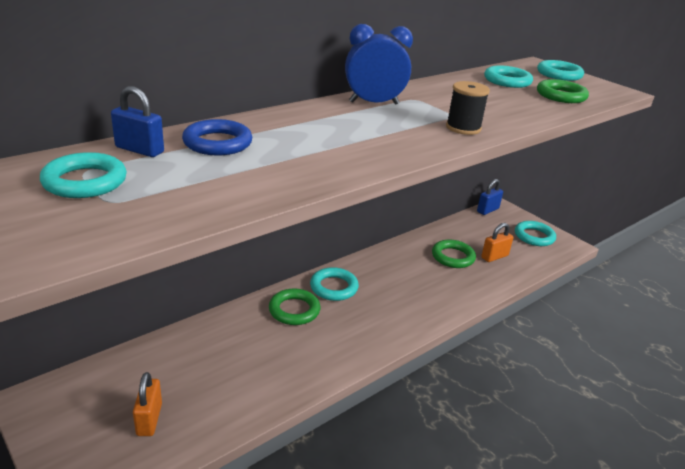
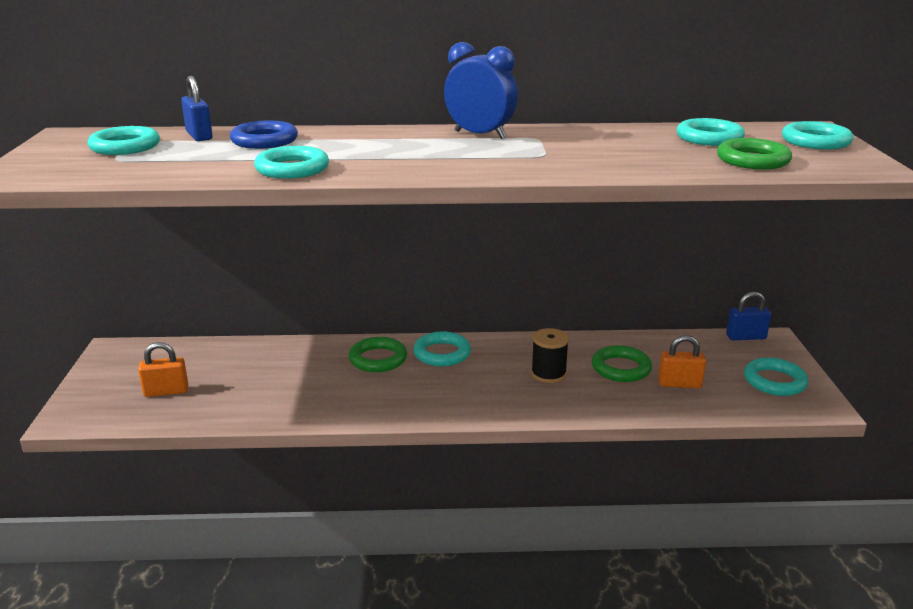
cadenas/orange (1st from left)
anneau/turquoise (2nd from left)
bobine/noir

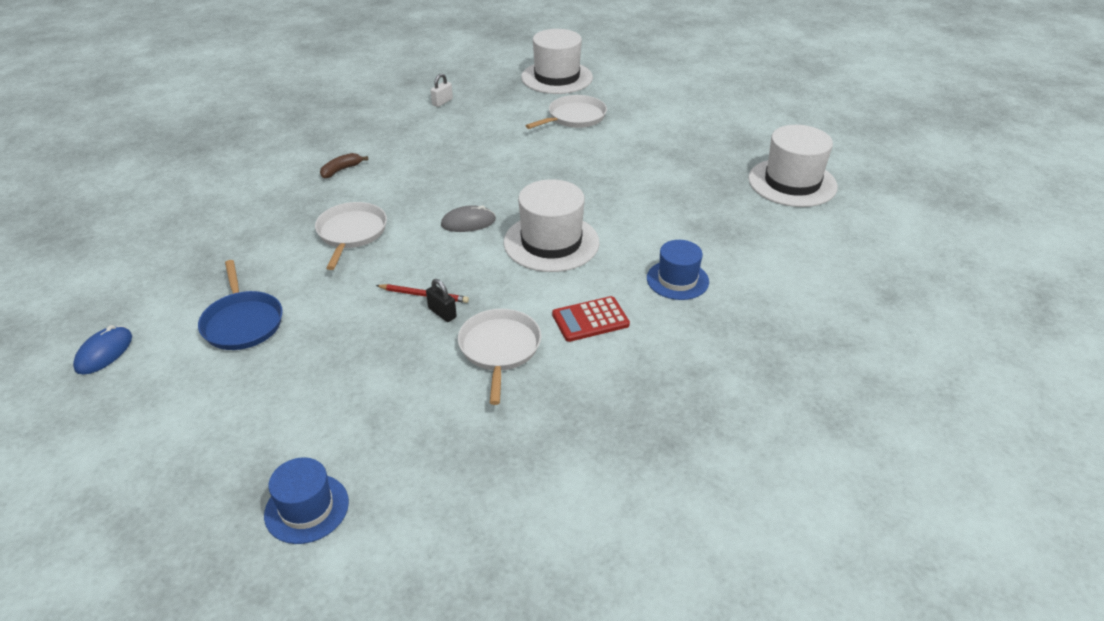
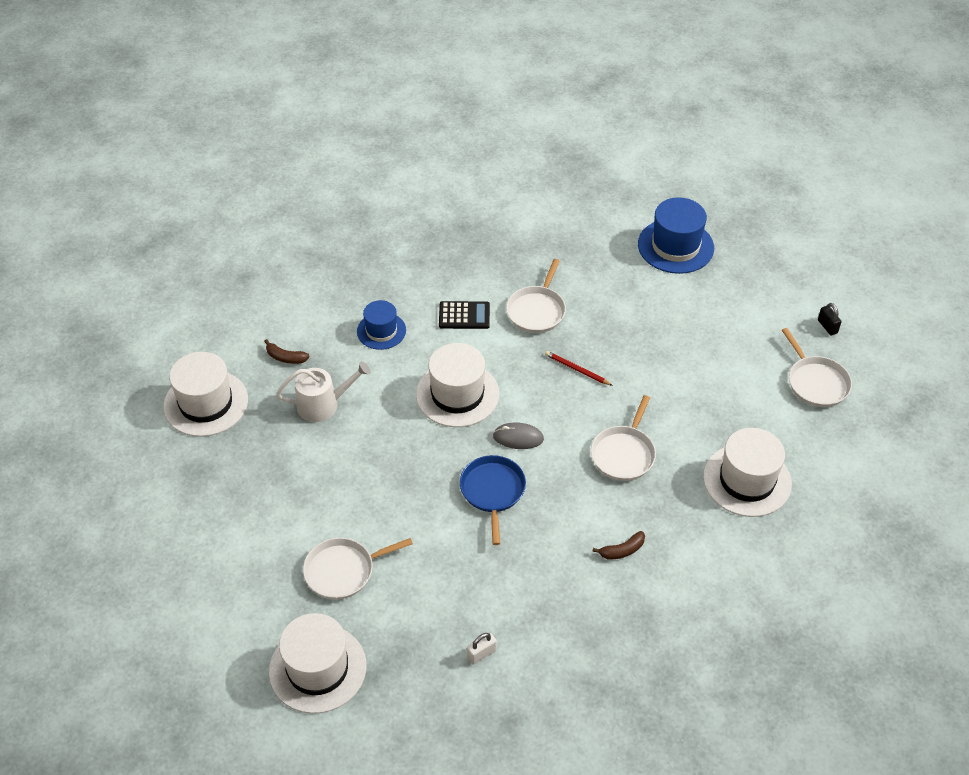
banane/marron (1st from left)
arrosoir/blanc
calculatrice/noir
poêle/bleu
chapeau/bleu (2nd from left)
chapeau/blanc (4th from left)
poêle/blanc (4th from left)
cadenas/noir

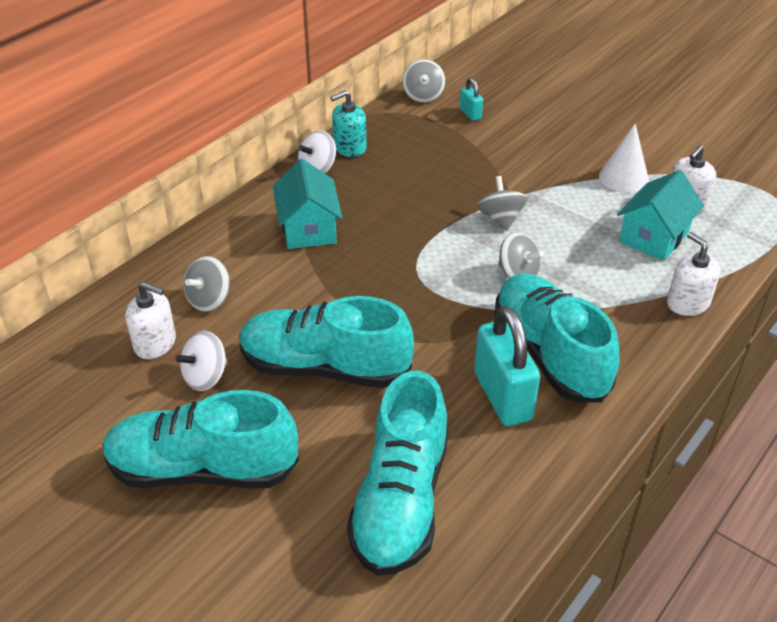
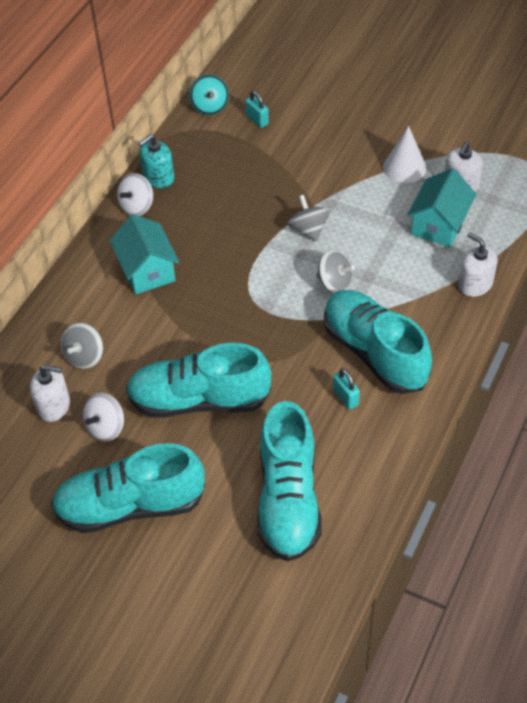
toupie/turquoise
cadenas/turquoise (2nd from left)

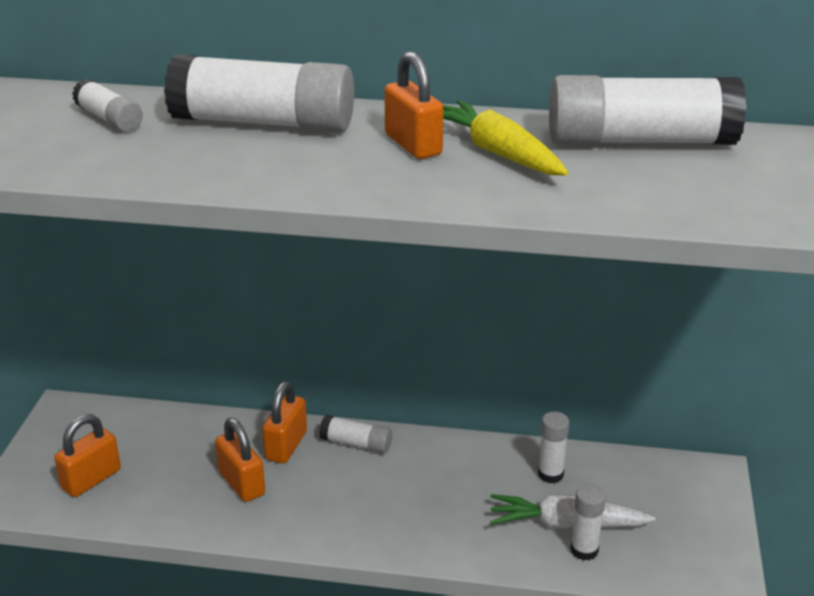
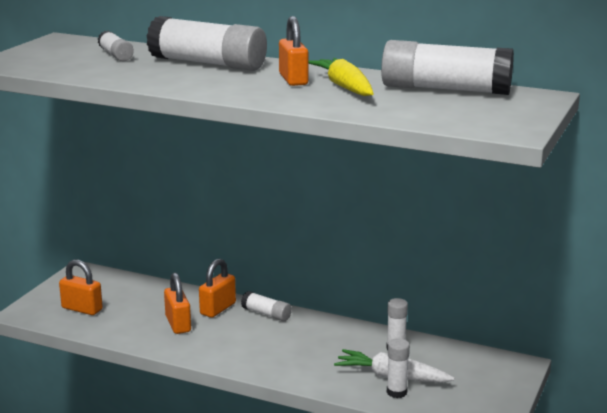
cadenas/orange (1st from left)

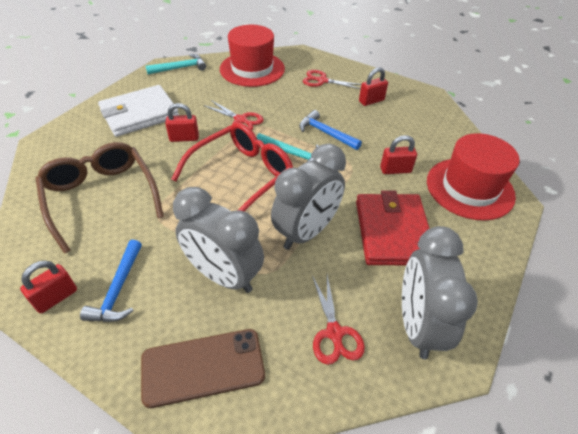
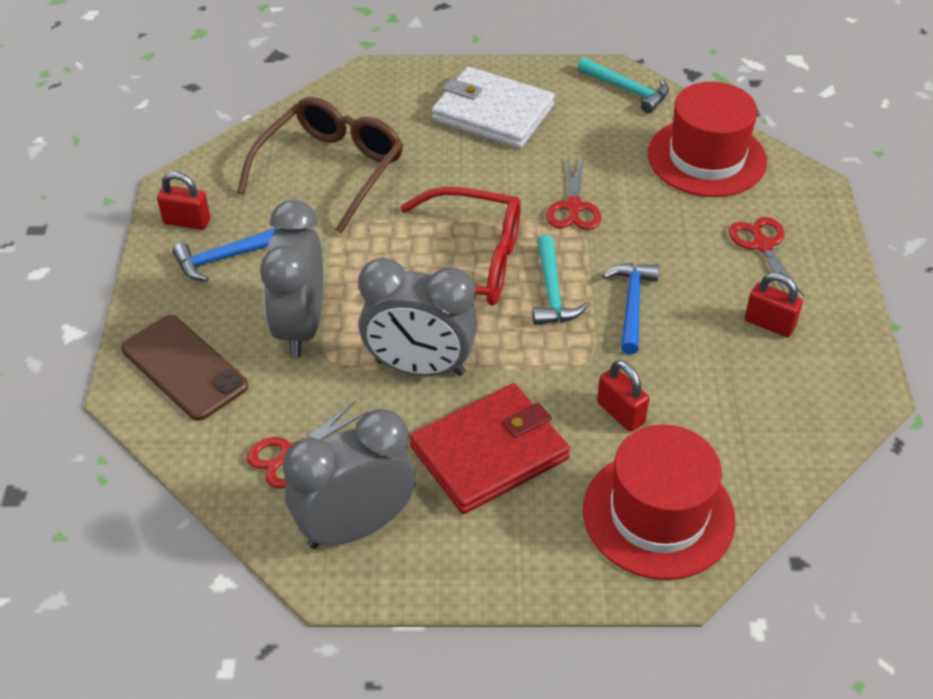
cadenas/rouge (2nd from left in the first image)

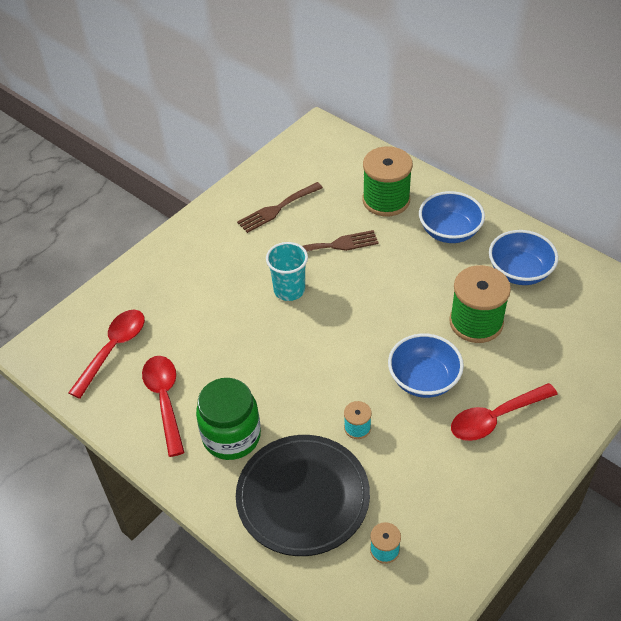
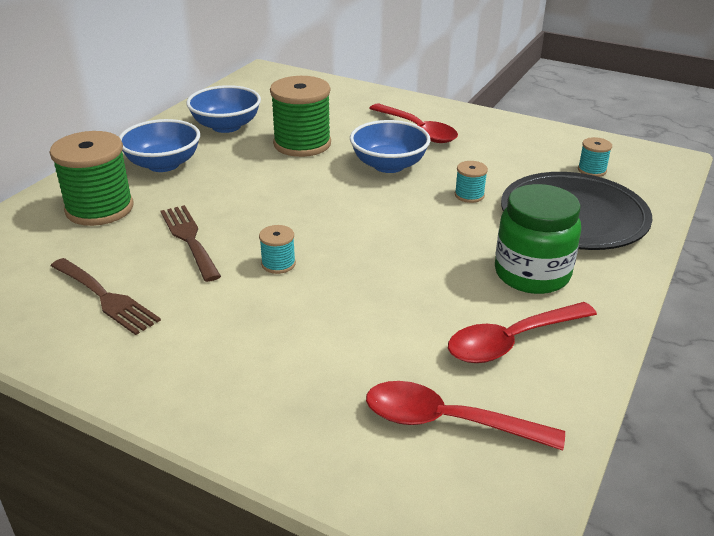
bobine/turquoise (1st from left)

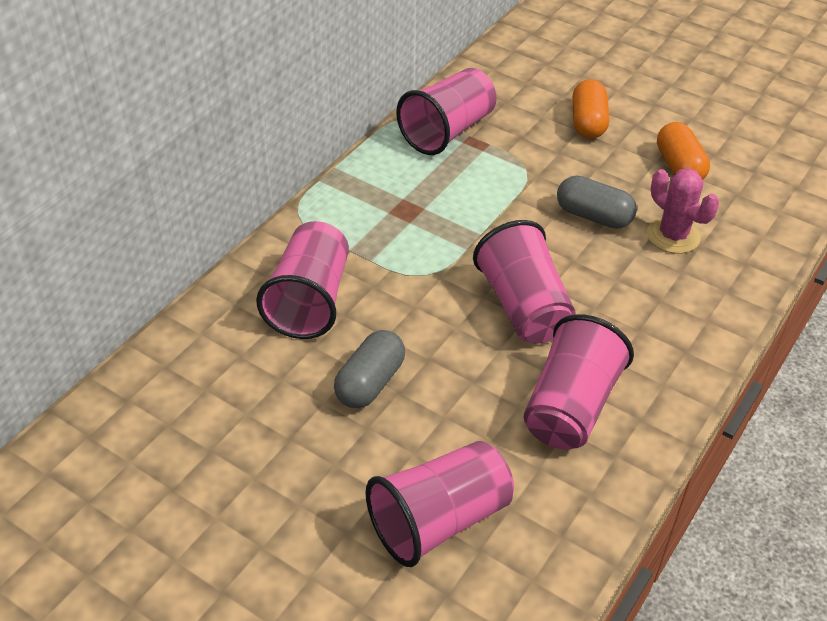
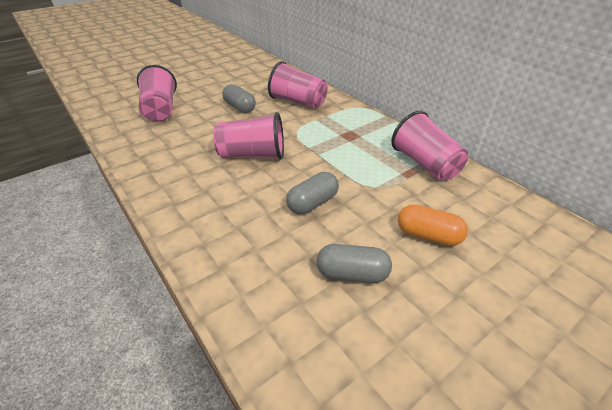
gélule/gris (3rd from left)
gobelet/rose (5th from left in the first image)
cactus/rose

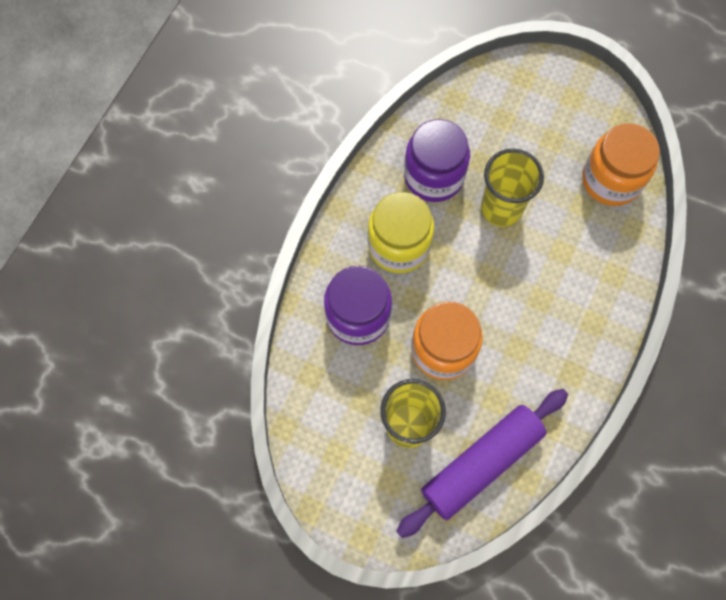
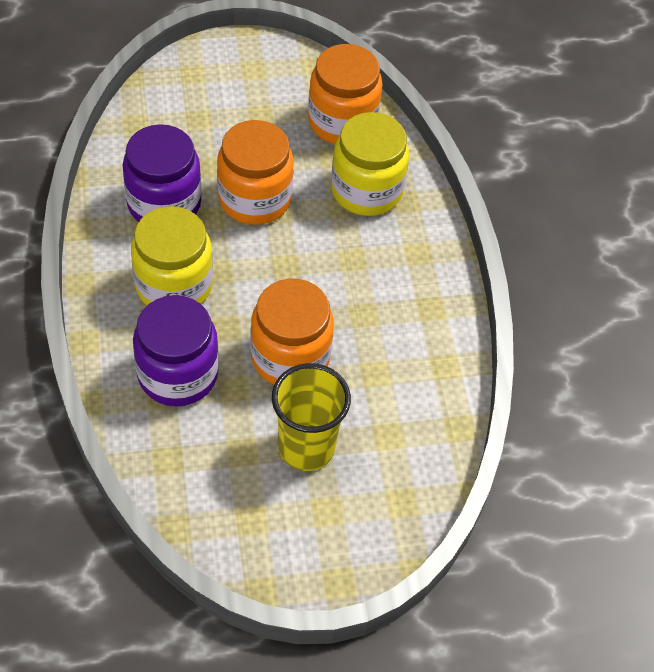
bocal/orange (1st from left)
bocal/jaune (2nd from left)
rouleau à pâtisserie/violet

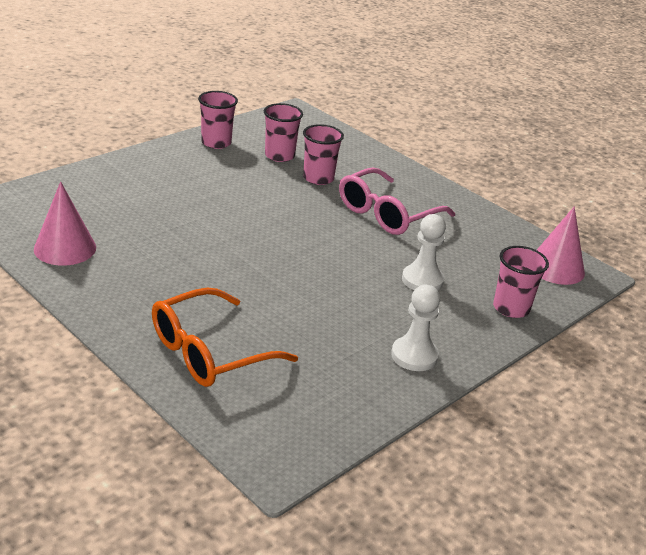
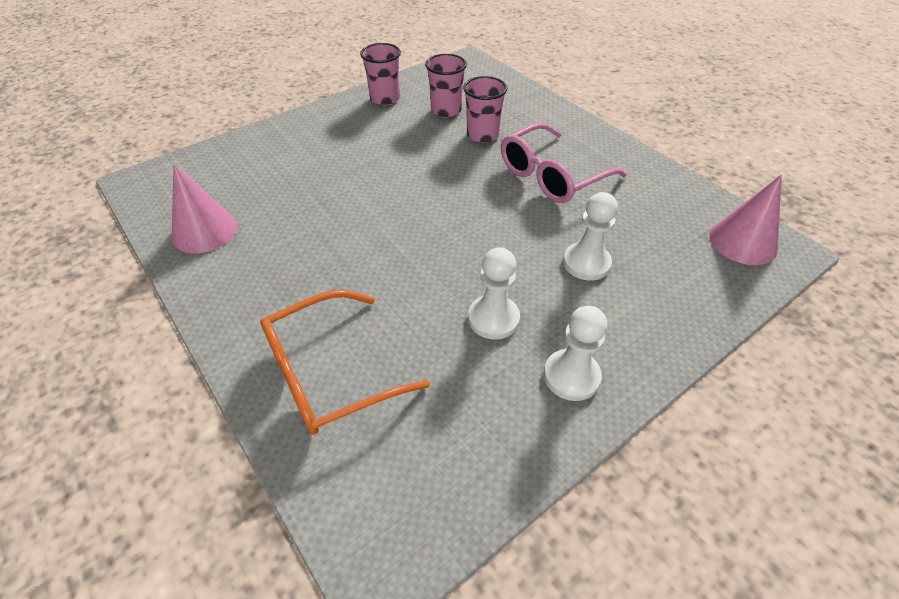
pion/blanc (1st from left)
gobelet/rose (4th from left in the first image)

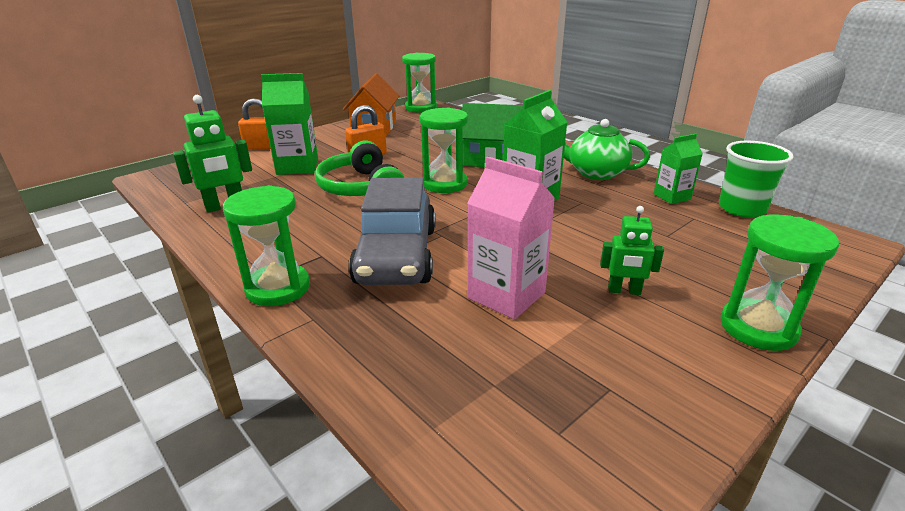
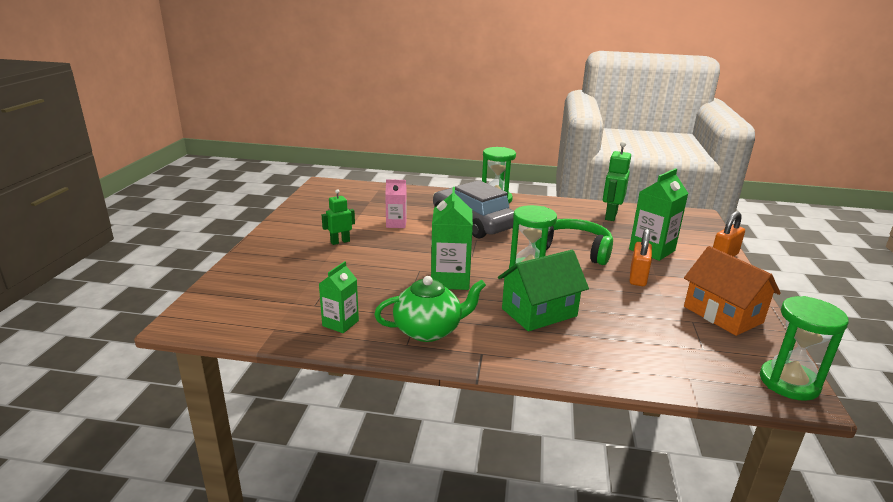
brique de lait/rose
gobelet/vert
sablier/vert (4th from left in the first image)

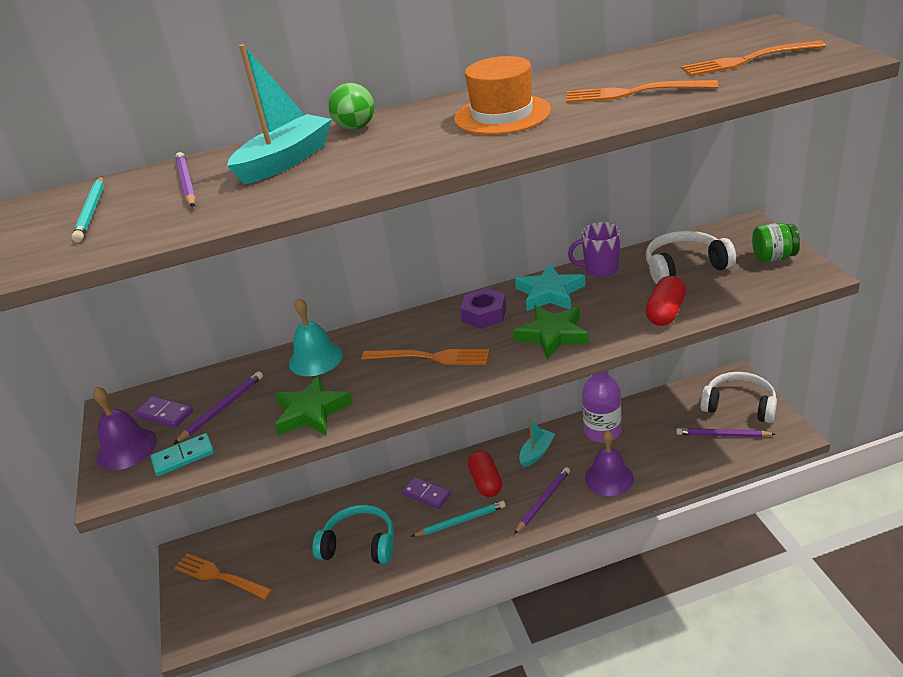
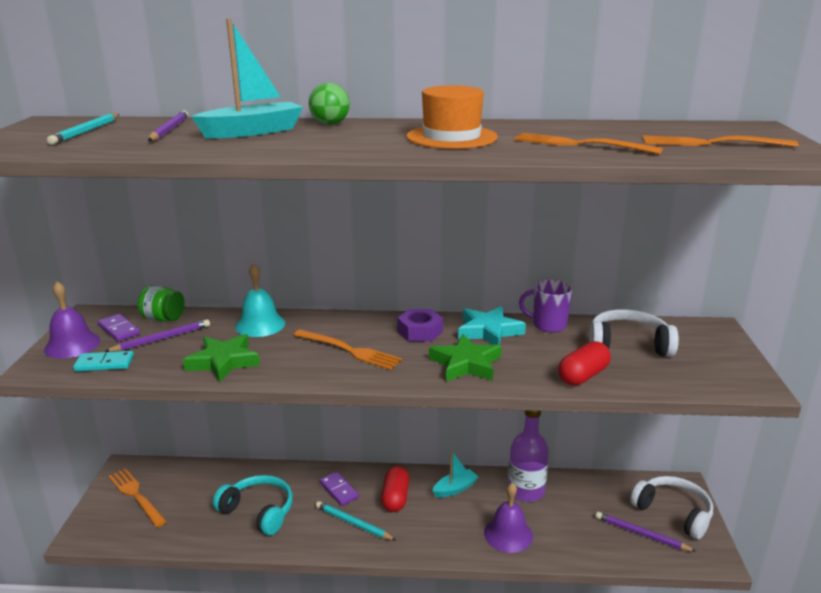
bocal/vert
crayon/turquoise (2nd from left)
crayon/violet (3rd from left in the first image)

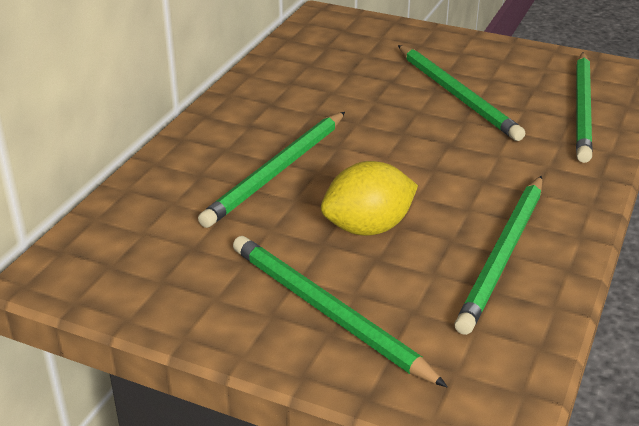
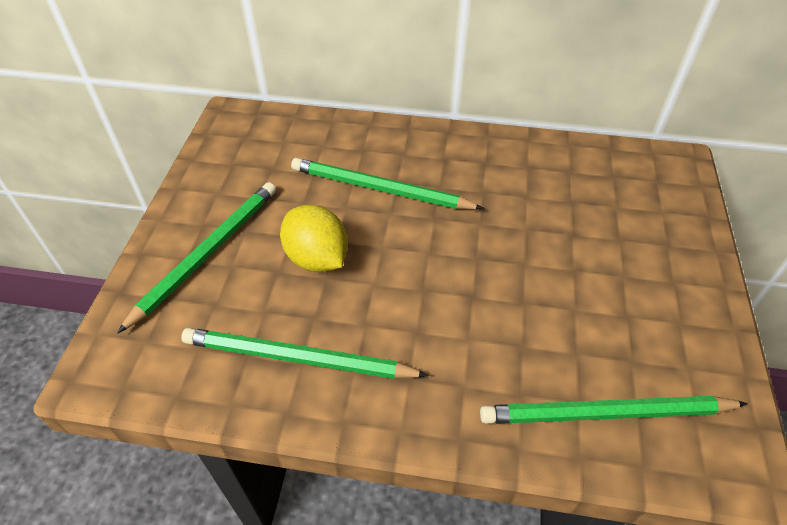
crayon/vert (3rd from left in the first image)

